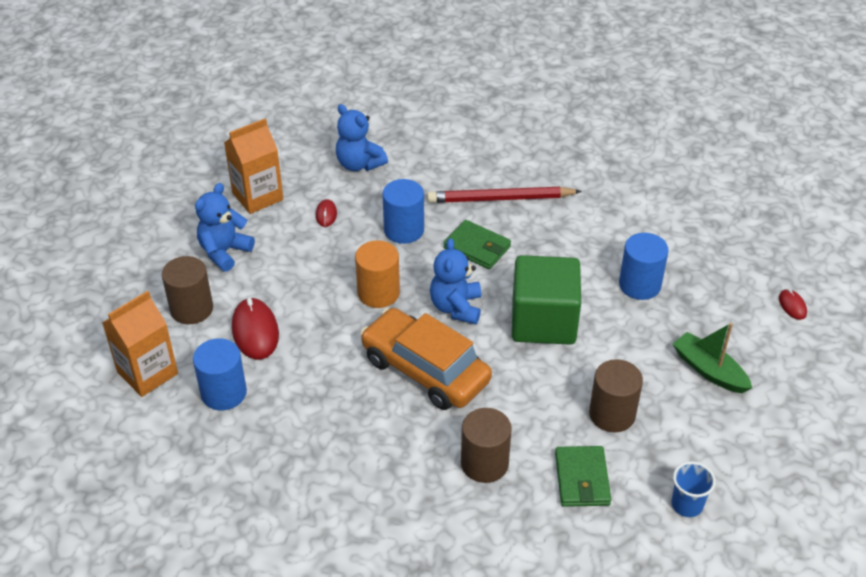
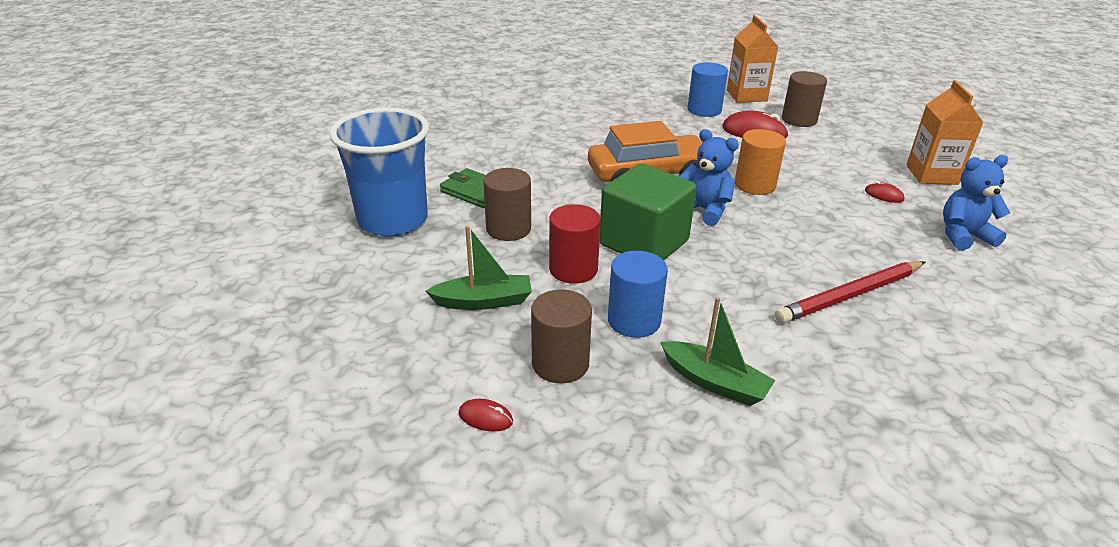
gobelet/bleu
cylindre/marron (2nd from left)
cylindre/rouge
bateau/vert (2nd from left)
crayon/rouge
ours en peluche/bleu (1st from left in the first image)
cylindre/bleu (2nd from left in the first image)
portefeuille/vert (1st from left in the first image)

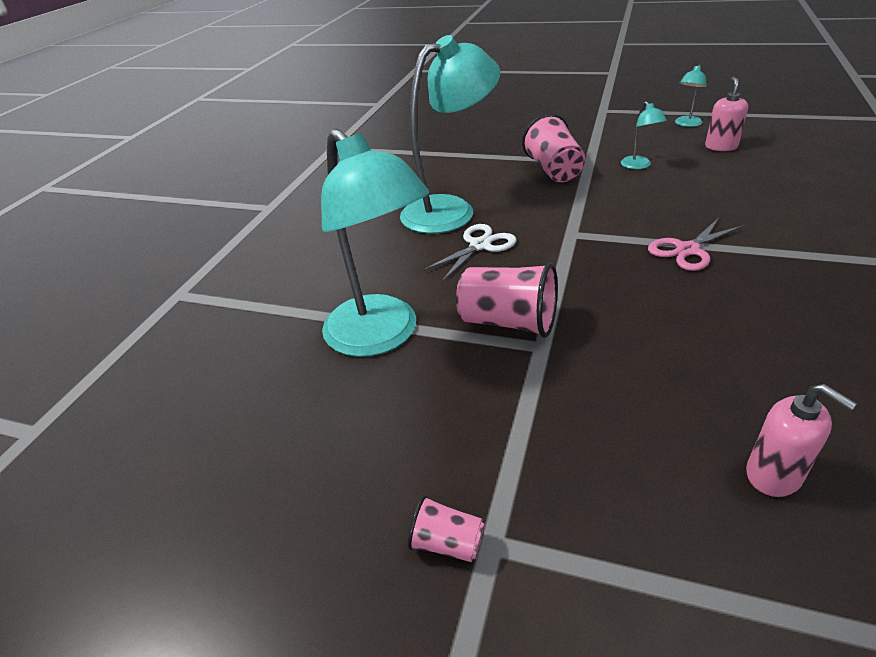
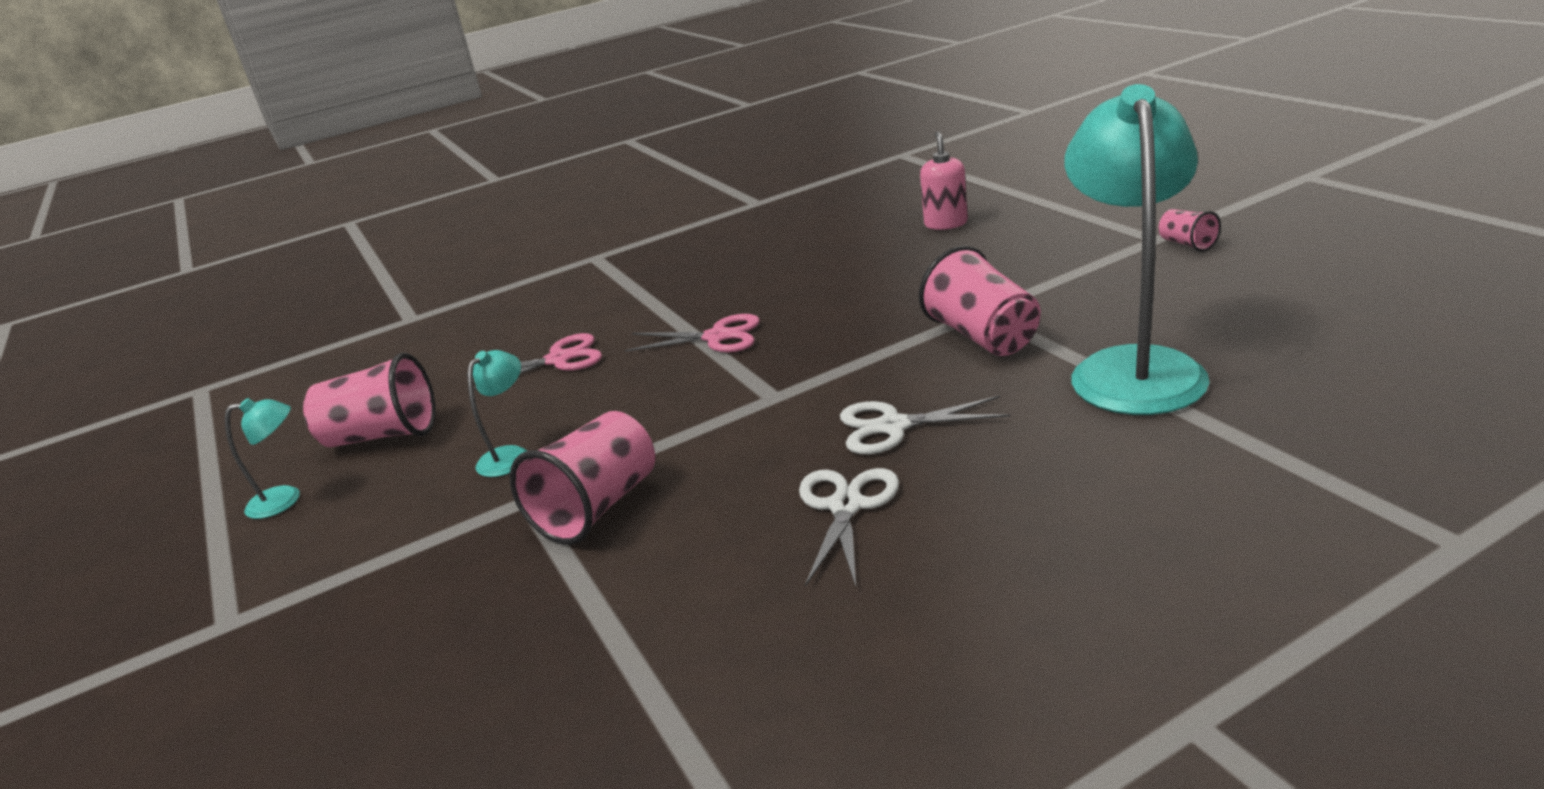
gobelet/rose (1st from left)
ciseaux/rose (1st from left)
ciseaux/blanc (1st from left)

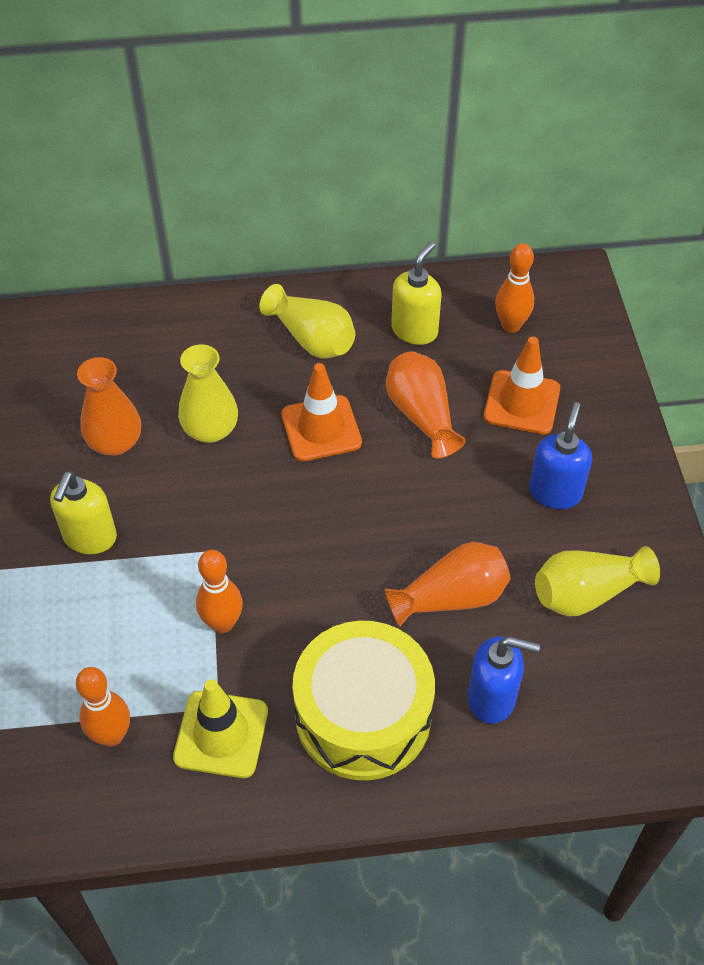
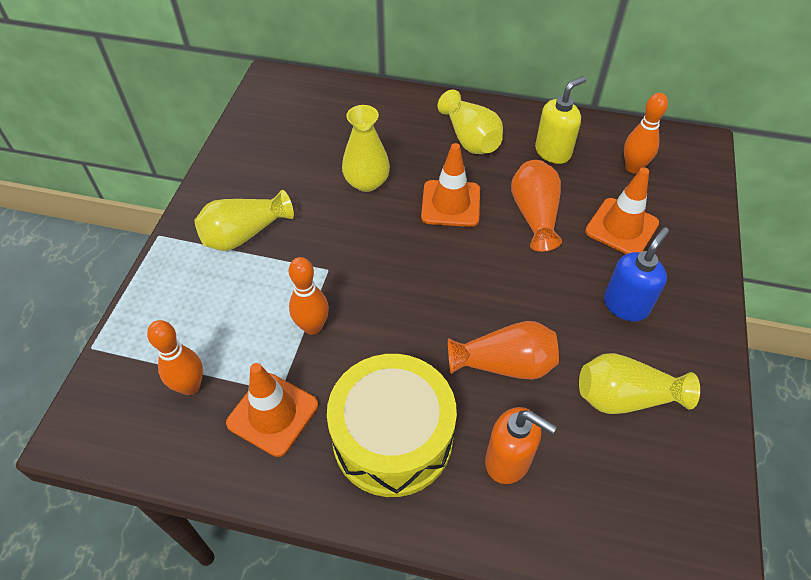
vase/jaune (1st from left)
cône de chantier/orange (1st from left)
distributeur de savon/orange
vase/orange (1st from left in the first image)

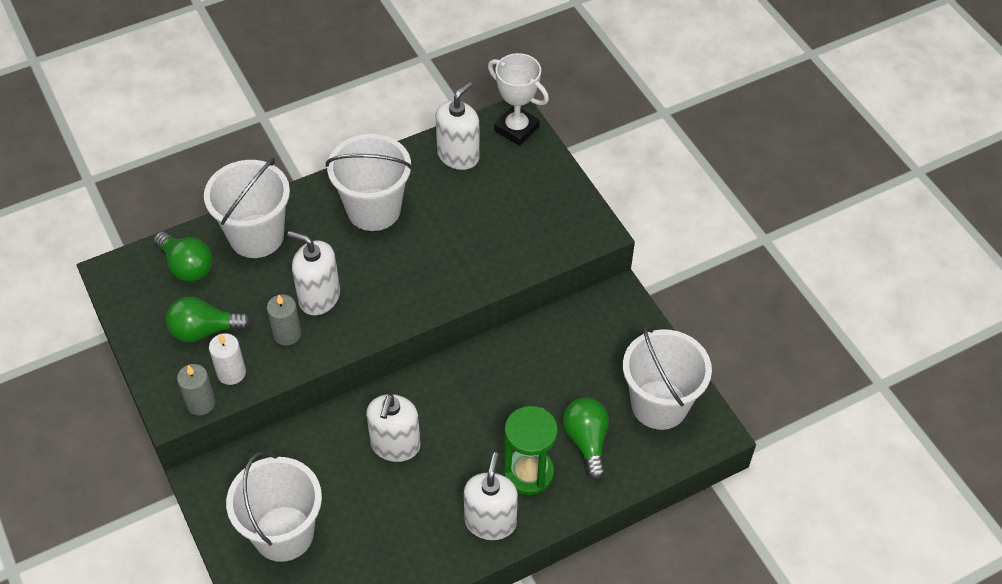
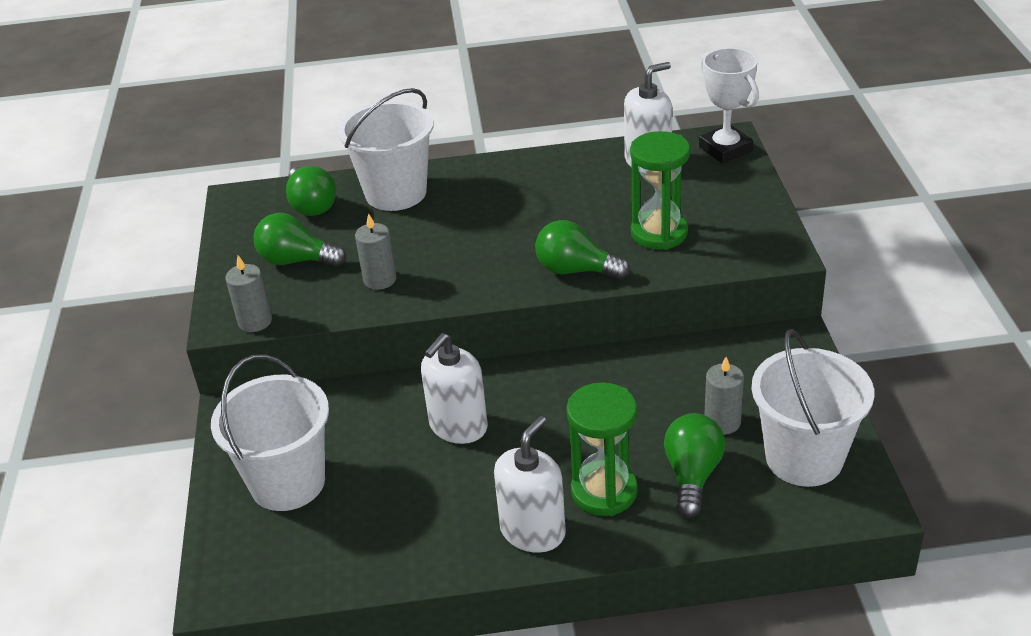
ampoule/vert (3rd from left)
sablier/vert (2nd from left)
bougie/gris (3rd from left)
bougie/blanc
distributeur de savon/blanc (1st from left in the first image)
seau/blanc (3rd from left in the first image)

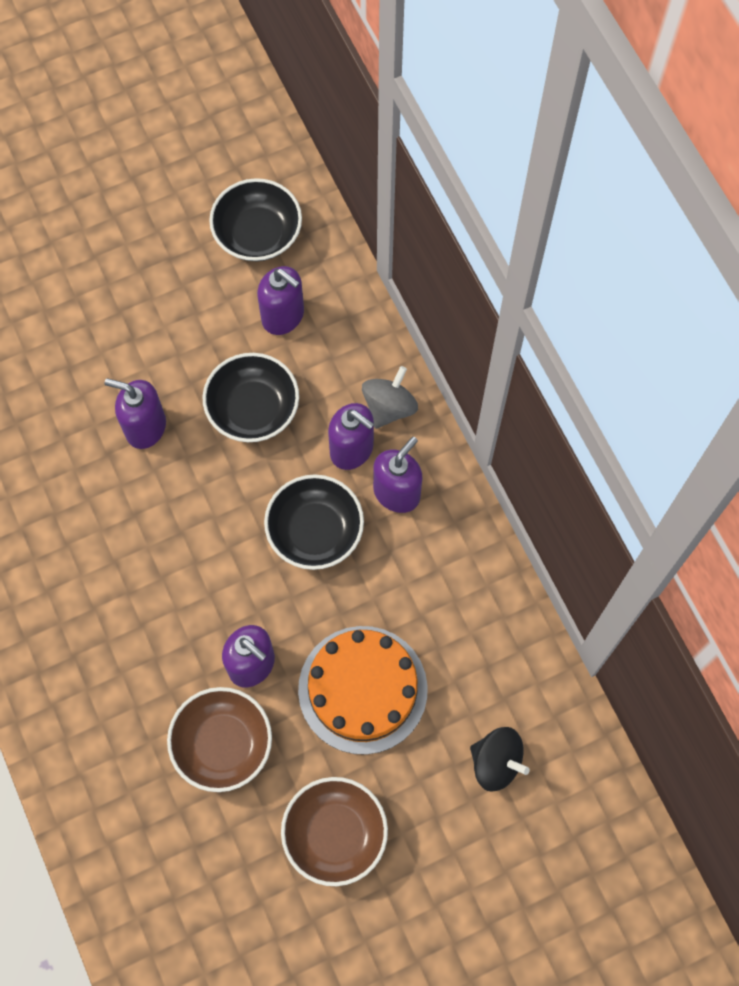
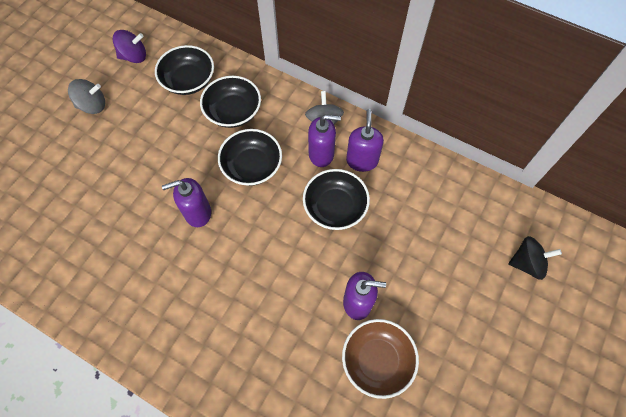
toupie/gris (1st from left)
toupie/violet
bol/noir (2nd from left)
bol/marron (2nd from left in the first image)
gâteau/orange

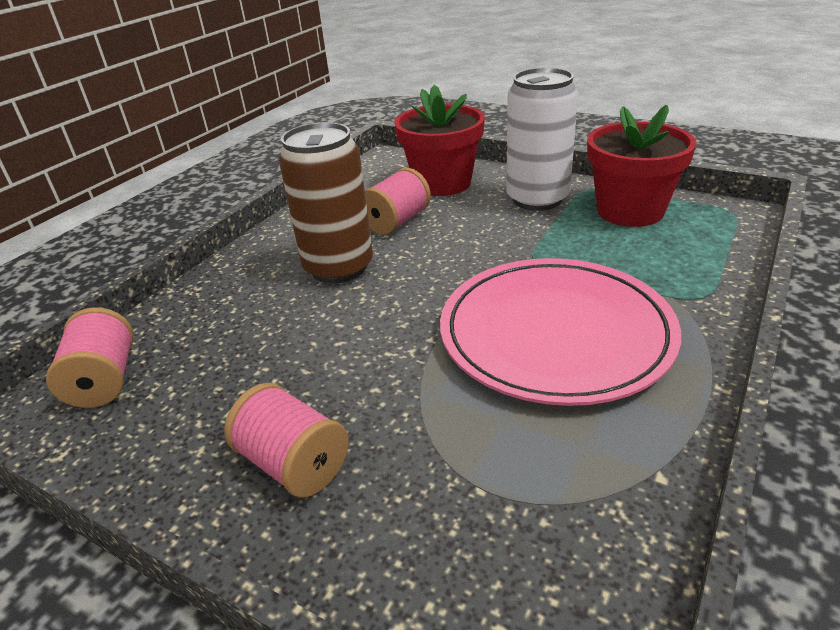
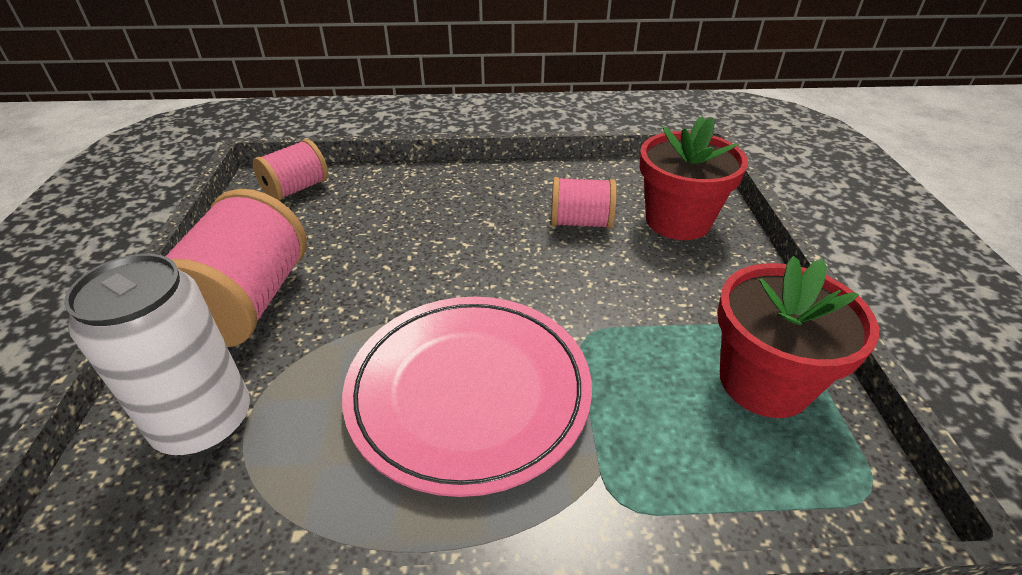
canette/blanc
bobine/rose (1st from left)
canette/marron

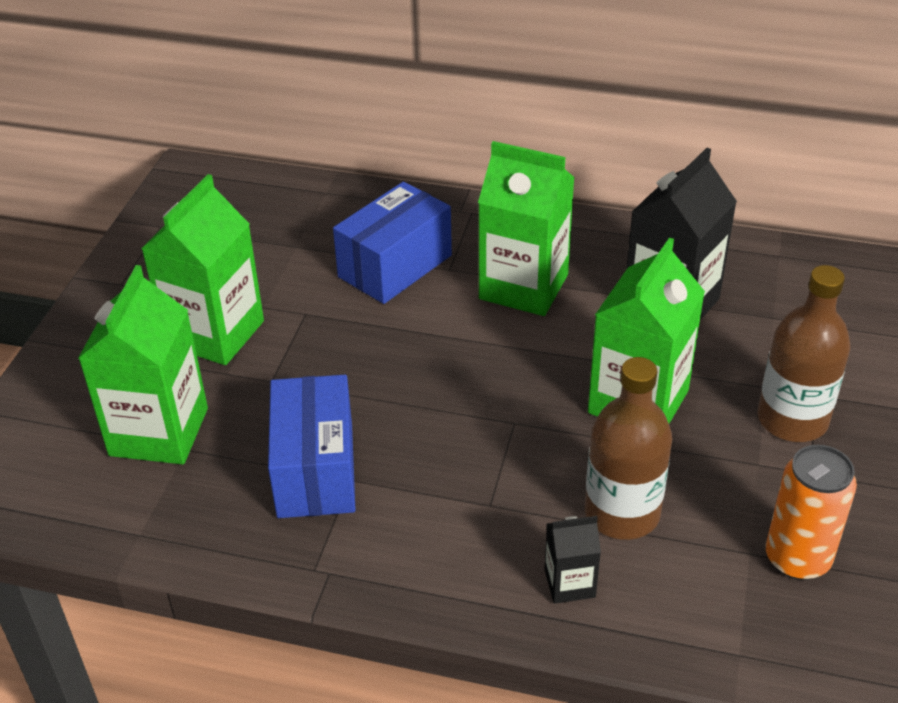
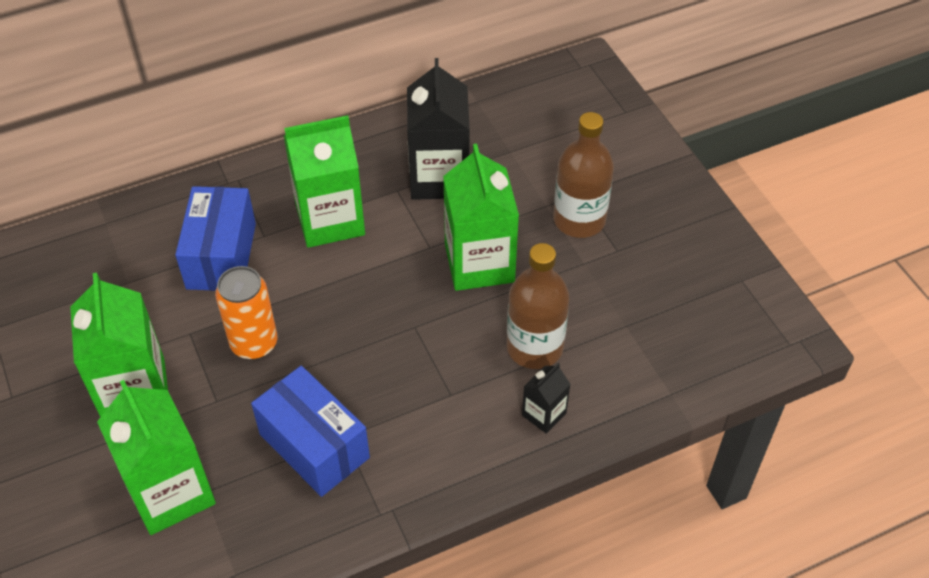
canette/orange

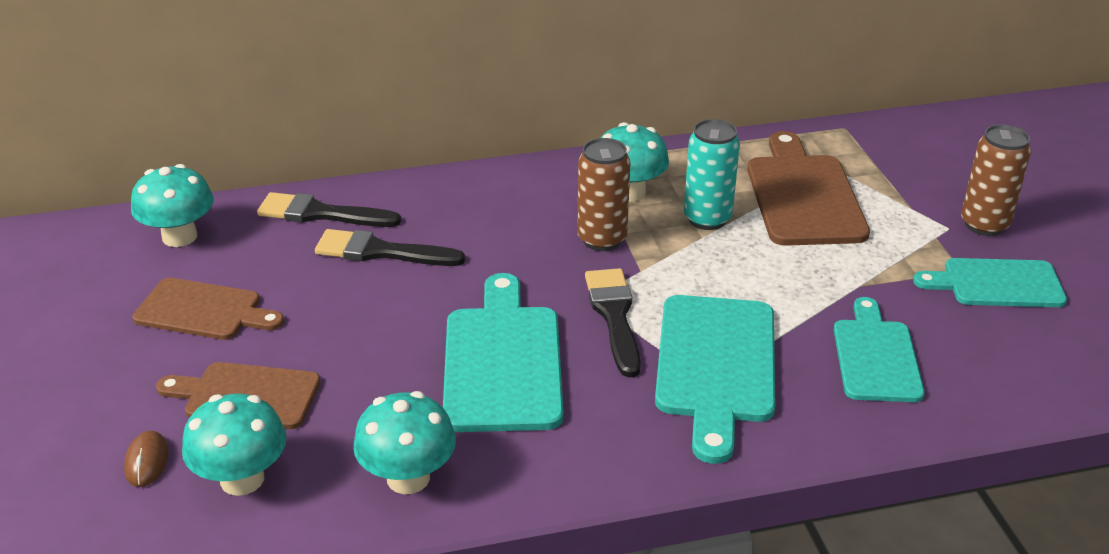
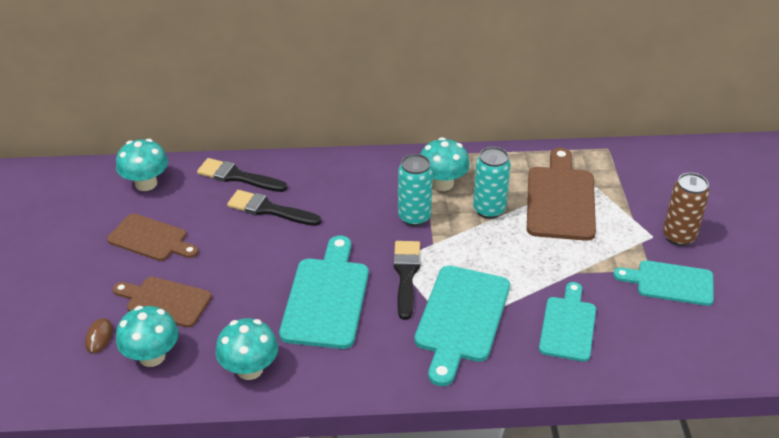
canette/turquoise (1st from left)

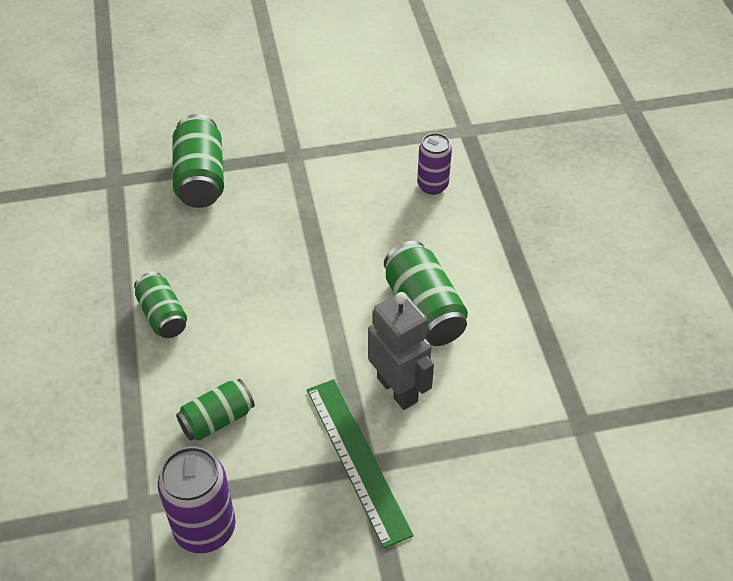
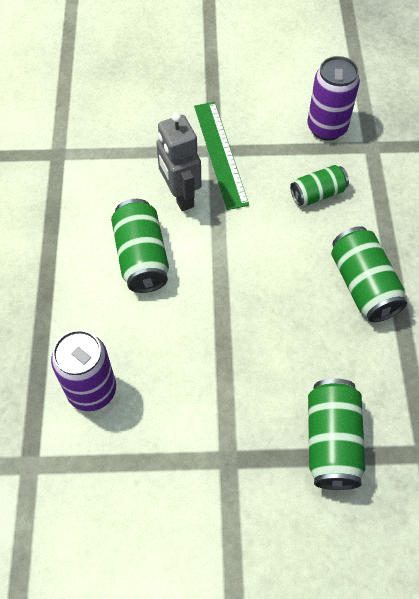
canette/violet (1st from left)
canette/vert (4th from left)

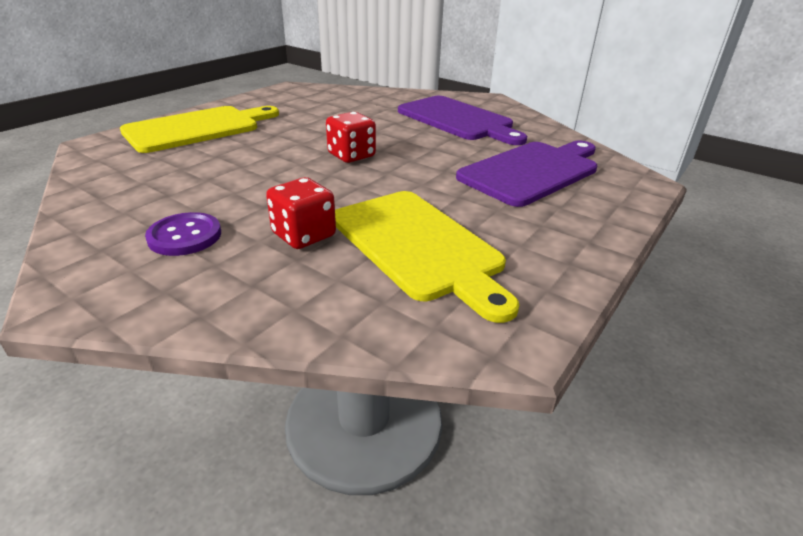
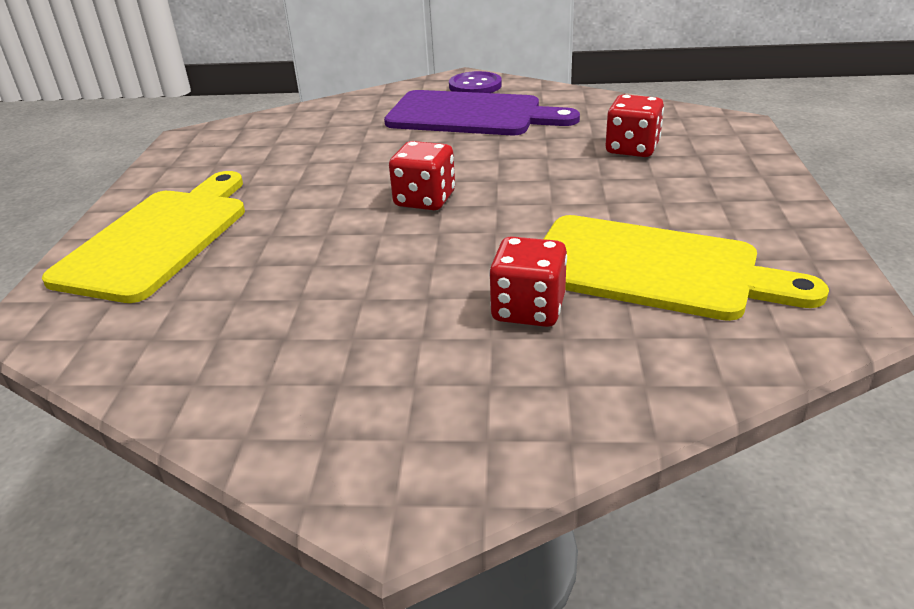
bouton/violet
dé/rouge (3rd from left)

